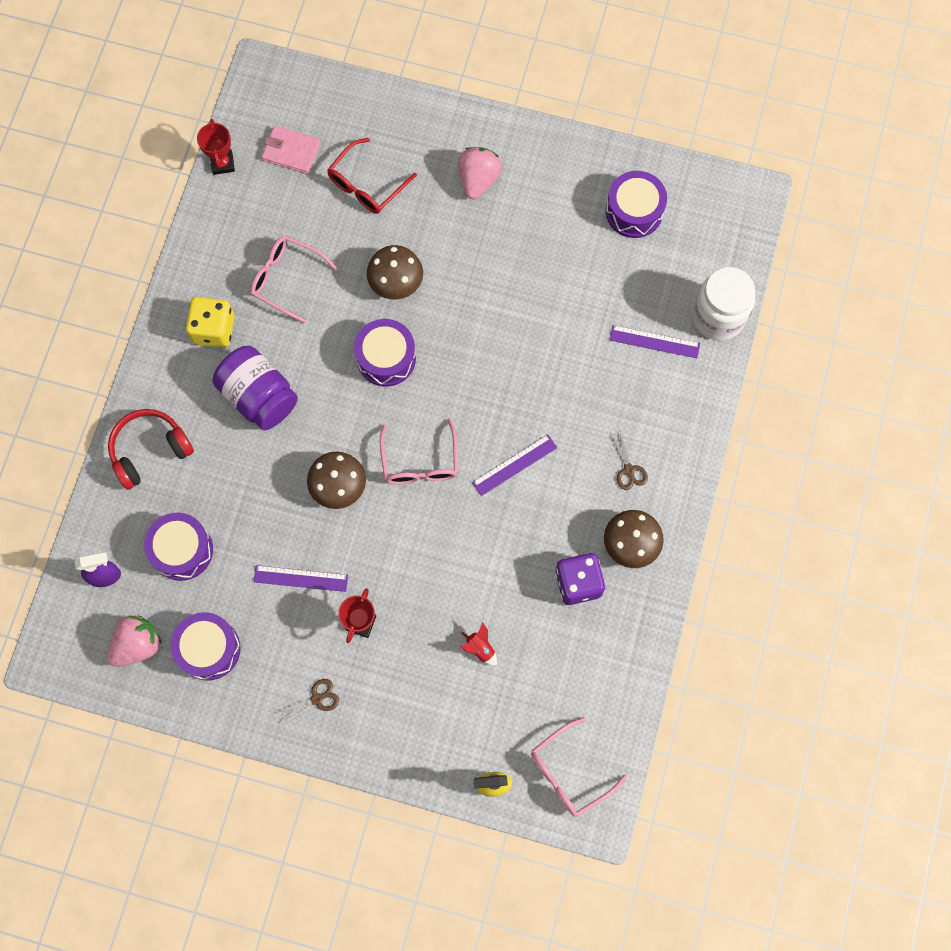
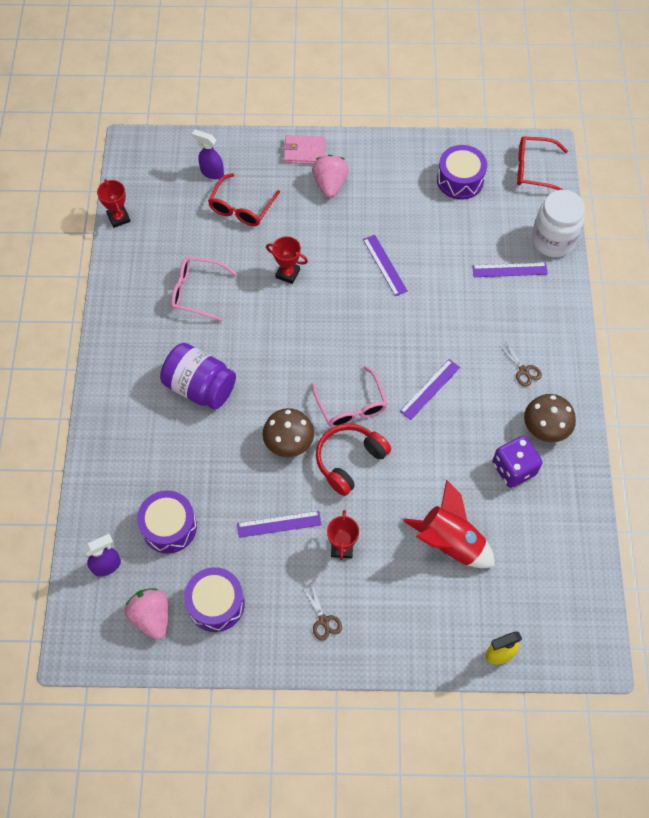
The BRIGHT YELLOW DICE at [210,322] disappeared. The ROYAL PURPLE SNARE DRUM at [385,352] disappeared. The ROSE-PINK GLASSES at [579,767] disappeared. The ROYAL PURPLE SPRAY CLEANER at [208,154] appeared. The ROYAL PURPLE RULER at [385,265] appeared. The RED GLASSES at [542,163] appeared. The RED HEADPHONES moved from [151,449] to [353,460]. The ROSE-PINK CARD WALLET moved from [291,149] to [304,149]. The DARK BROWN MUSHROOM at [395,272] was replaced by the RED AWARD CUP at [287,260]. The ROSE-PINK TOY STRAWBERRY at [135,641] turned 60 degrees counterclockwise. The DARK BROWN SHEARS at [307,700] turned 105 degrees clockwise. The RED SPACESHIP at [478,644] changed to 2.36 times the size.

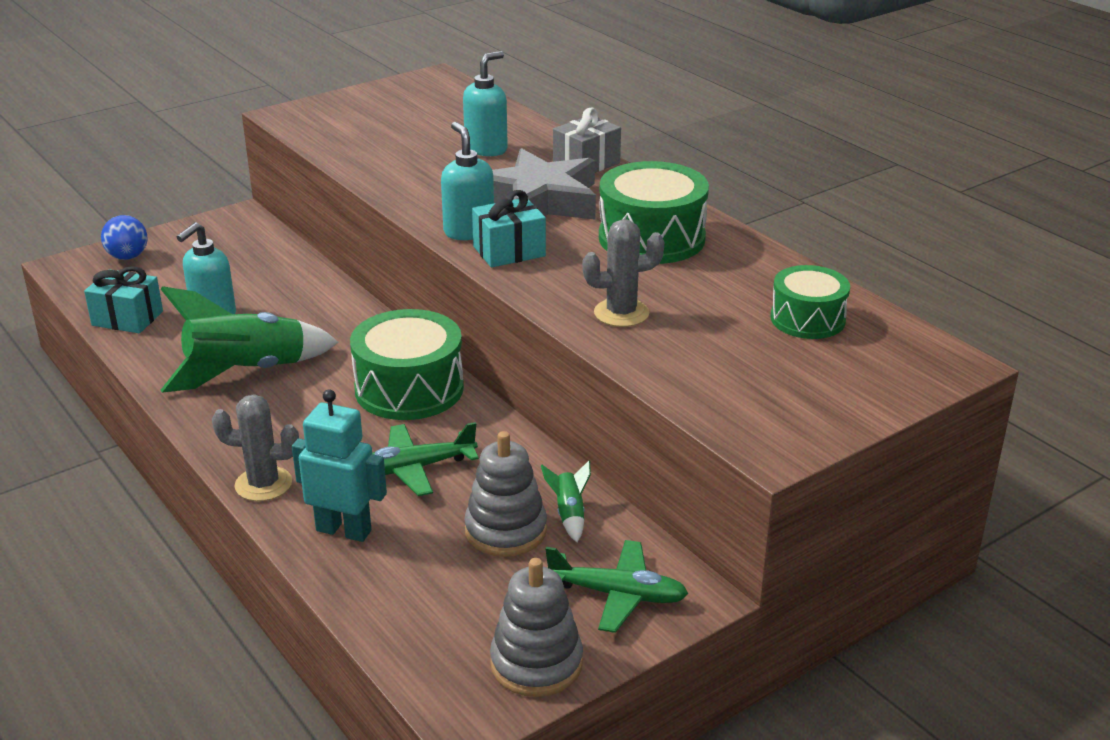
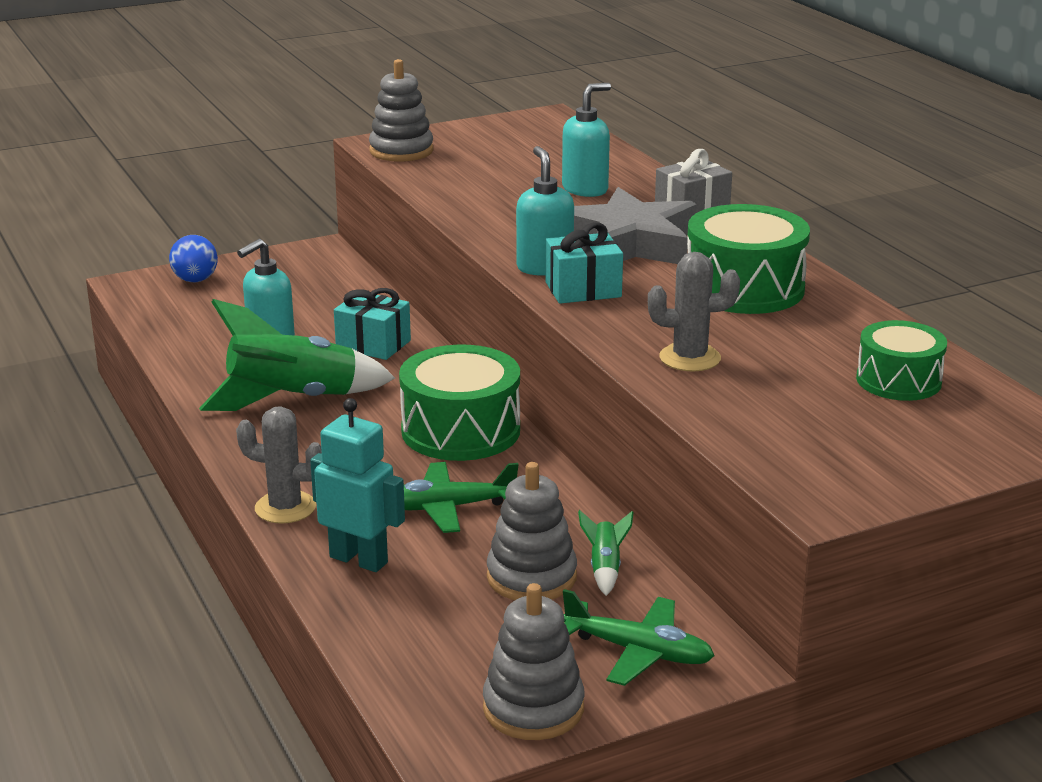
The GRAY RING STACKER at [401,110] appeared. The TEAL WRAPPED GIFT moved from [123,299] to [372,324].

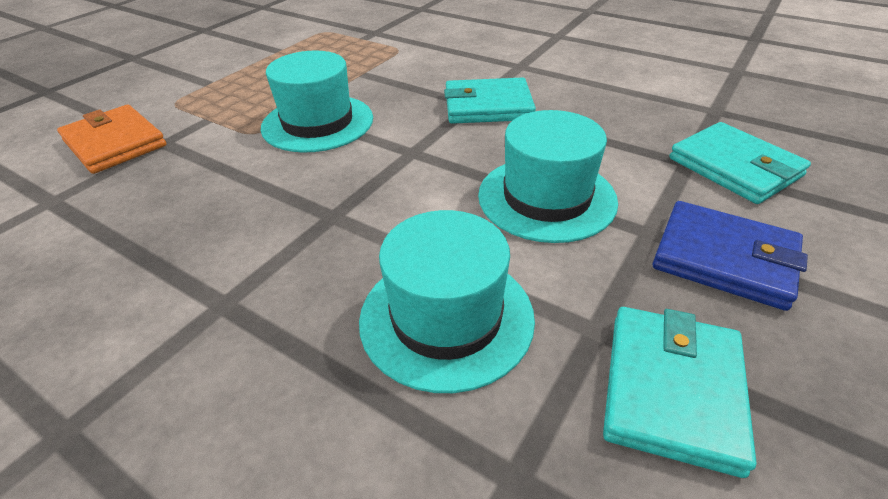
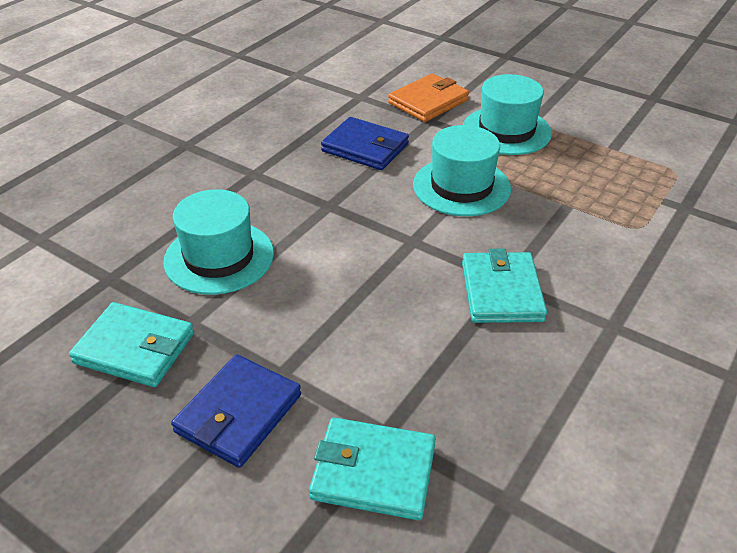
The BLUE CARD WALLET at [365,143] appeared. The TEAL TALL HAT moved from [548,176] to [507,114]. The TEAL CARD WALLET at [740,163] turned 45 degrees clockwise.

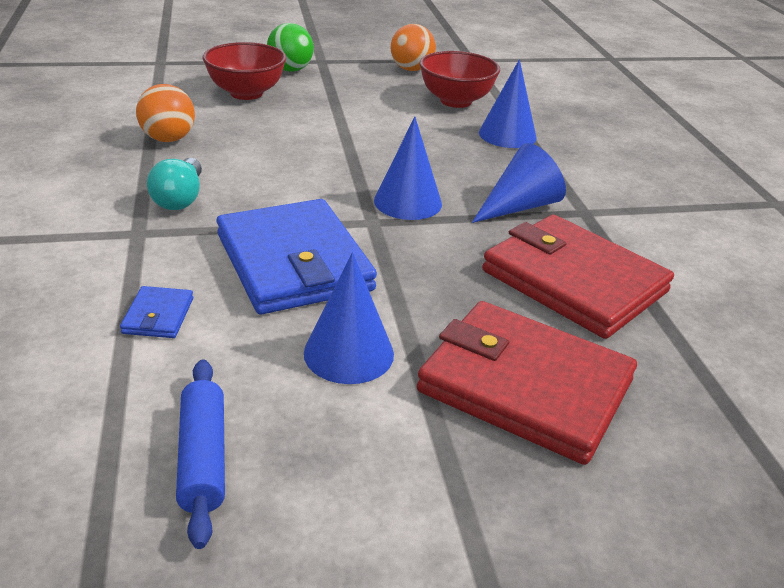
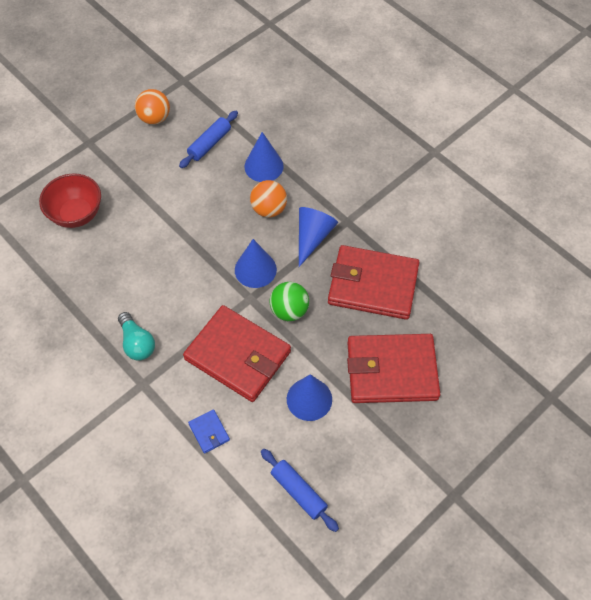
The BRIGHT ORANGE SPHERE moved from [165,113] to [268,198]. The GREEN SPHERE moved from [290,47] to [289,301]. The RED SERVING BOWL at [460,79] was replaced by the BLUE DOUGH ROLLER at [208,139]. The BLUE CARD WALLET at [297,256] became the RED CARD WALLET at [237,353].

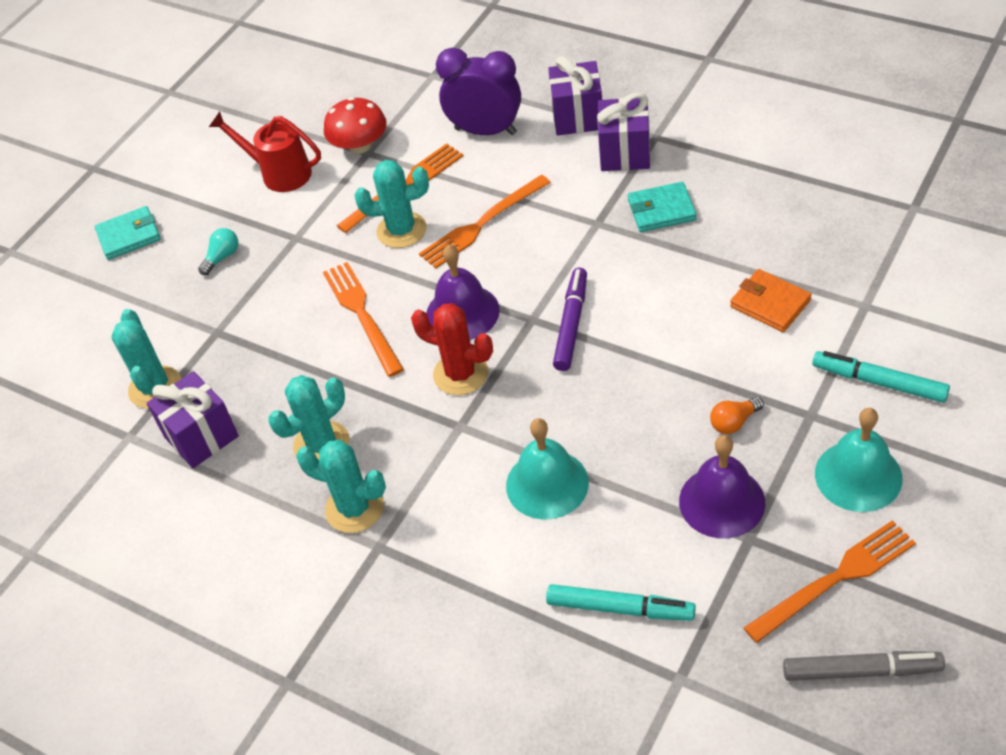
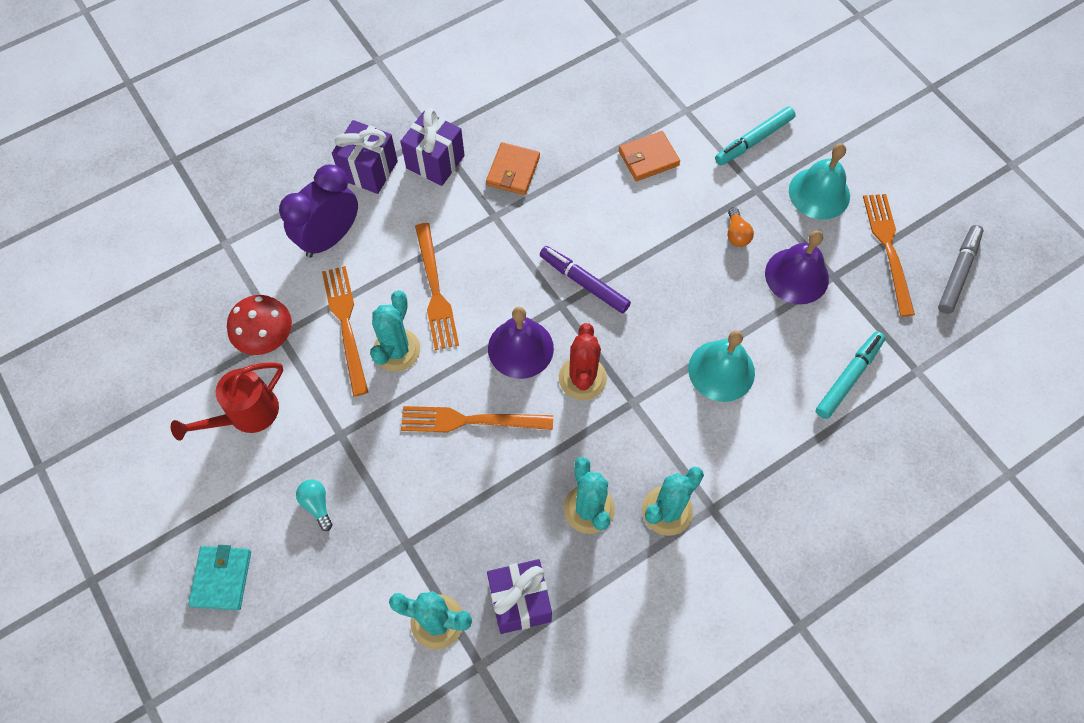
The TEAL CARD WALLET at [662,207] became the BRIGHT ORANGE CARD WALLET at [513,168]. The RED SAGUARO CACTUS at [452,349] turned 45 degrees counterclockwise.

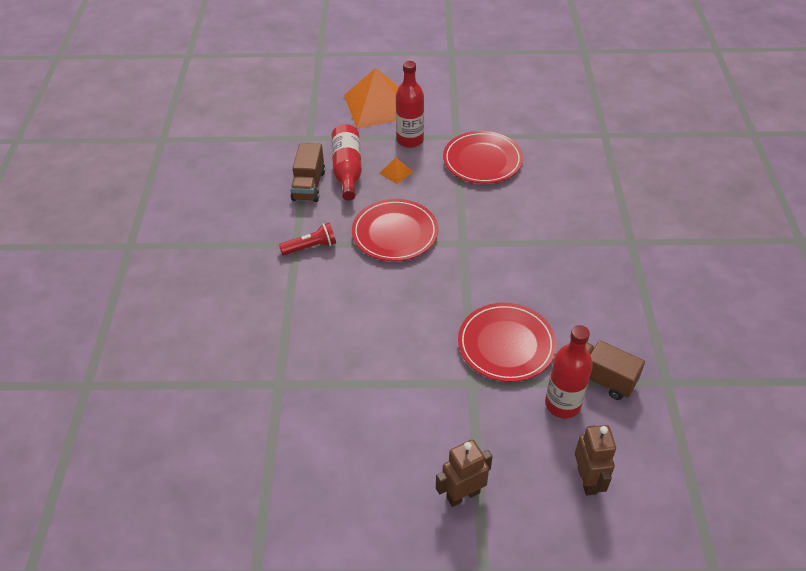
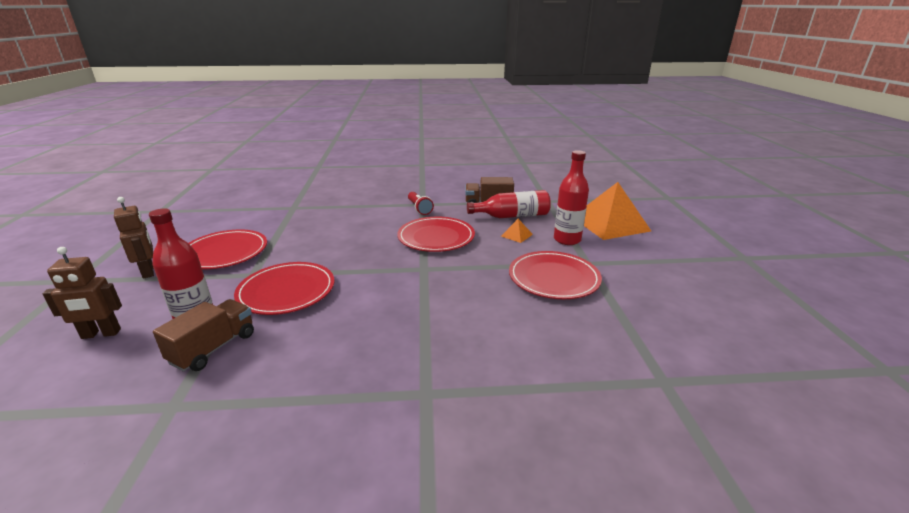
The RED PLATE at [228,249] appeared.

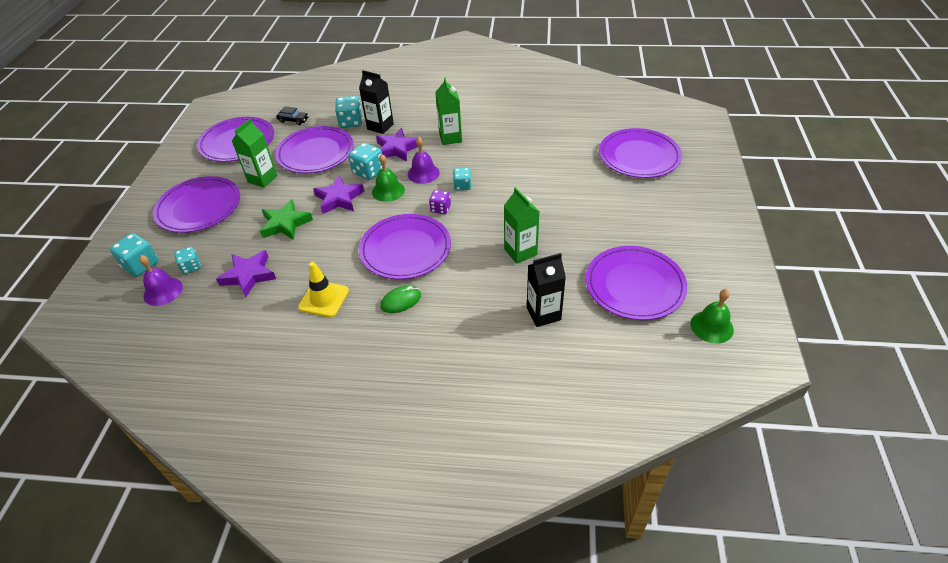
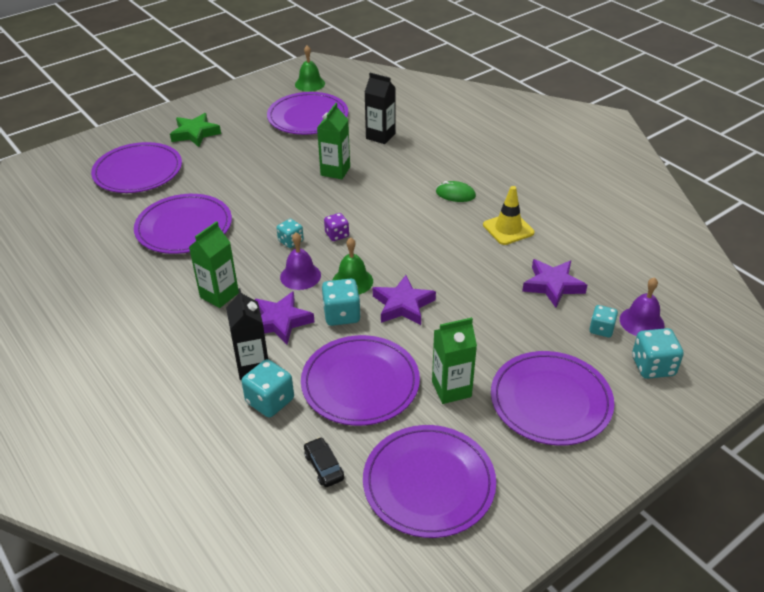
The GREEN FIVE-POINTED STAR moved from [286,219] to [195,130]. The ROYAL PURPLE PLATE moved from [405,246] to [183,224].

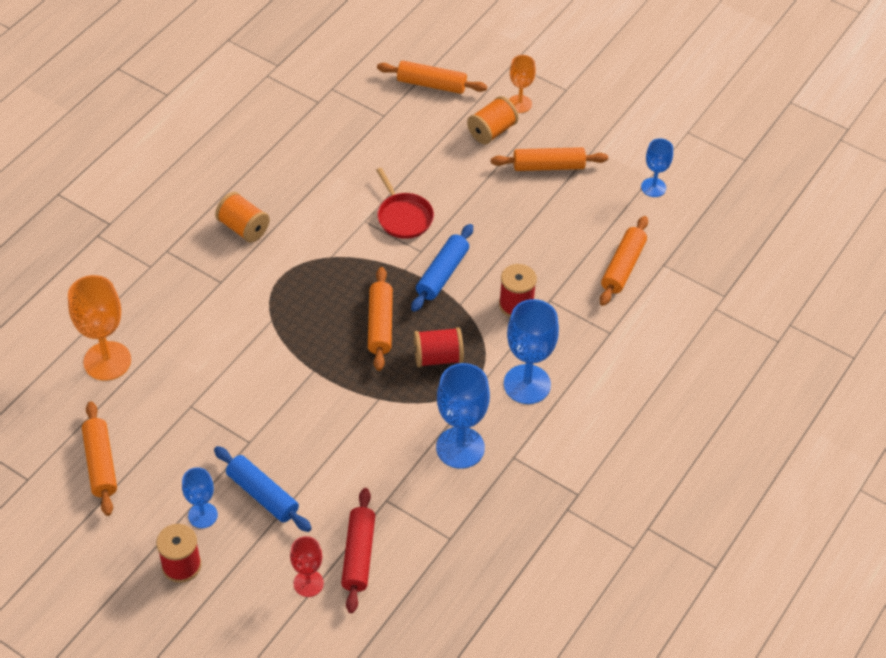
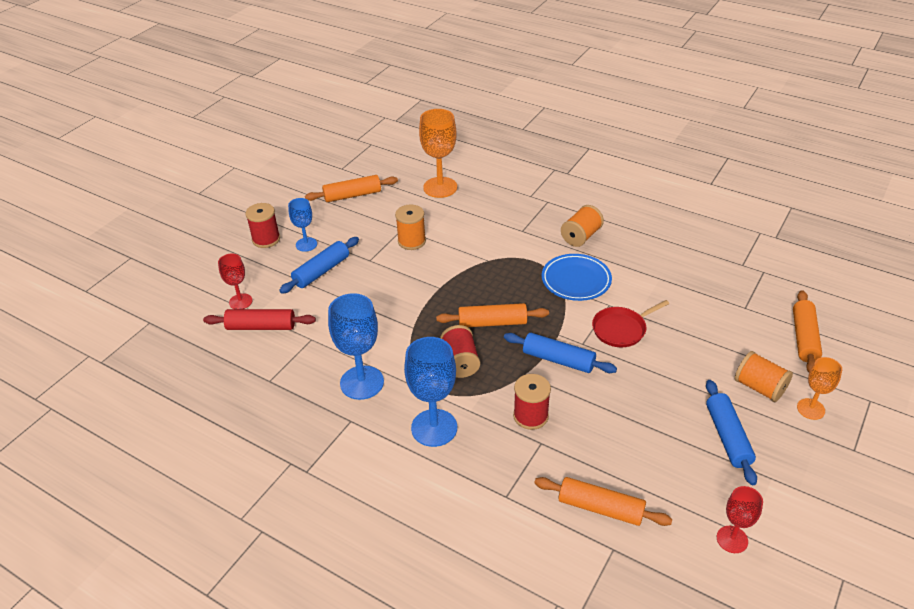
The BRIGHT ORANGE SPOOL at [410,227] appeared. The BLUE PLATE at [577,277] appeared. The BRIGHT ORANGE DOUGH ROLLER at [549,159] became the BLUE DOUGH ROLLER at [731,432]. The BLUE GOBLET at [657,167] became the RED GOBLET at [740,519].

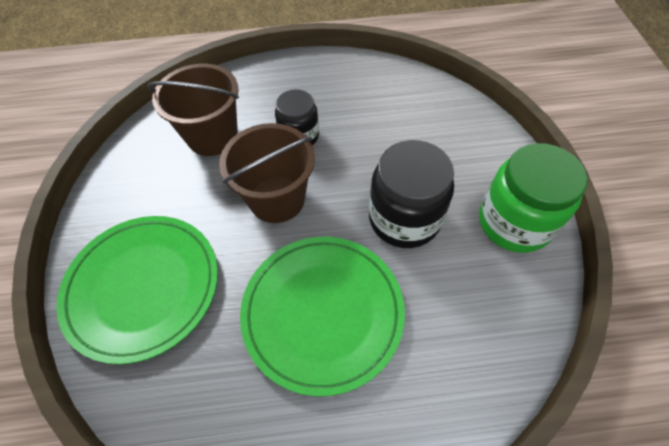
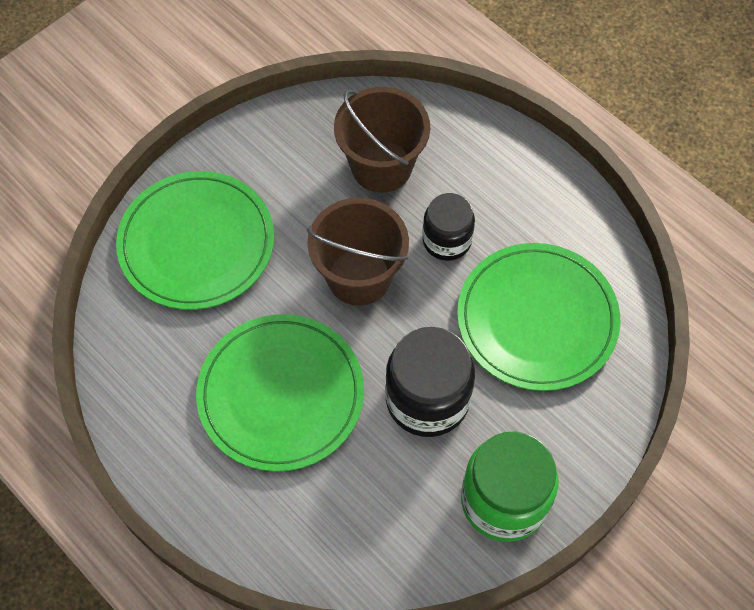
The GREEN PLATE at [538,317] appeared.

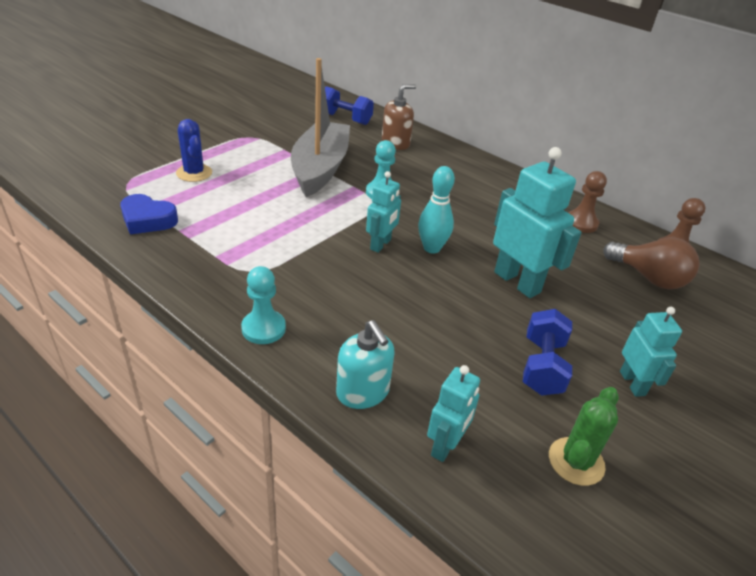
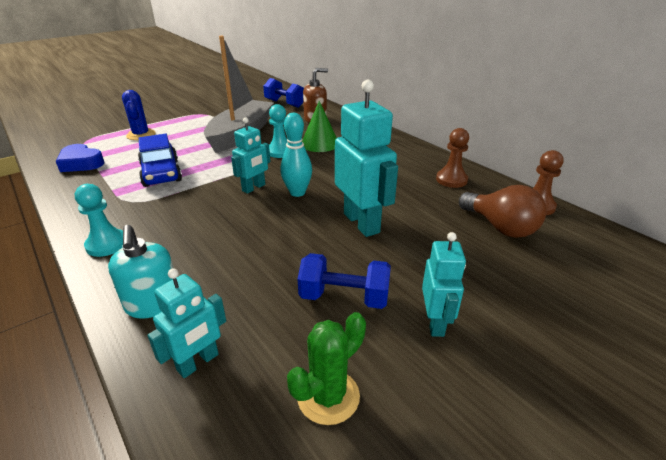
The BLUE TOY CAR at [160,160] appeared. The GREEN CONE at [319,126] appeared. The BLUE DUMBBELL at [547,352] turned 75 degrees clockwise.

